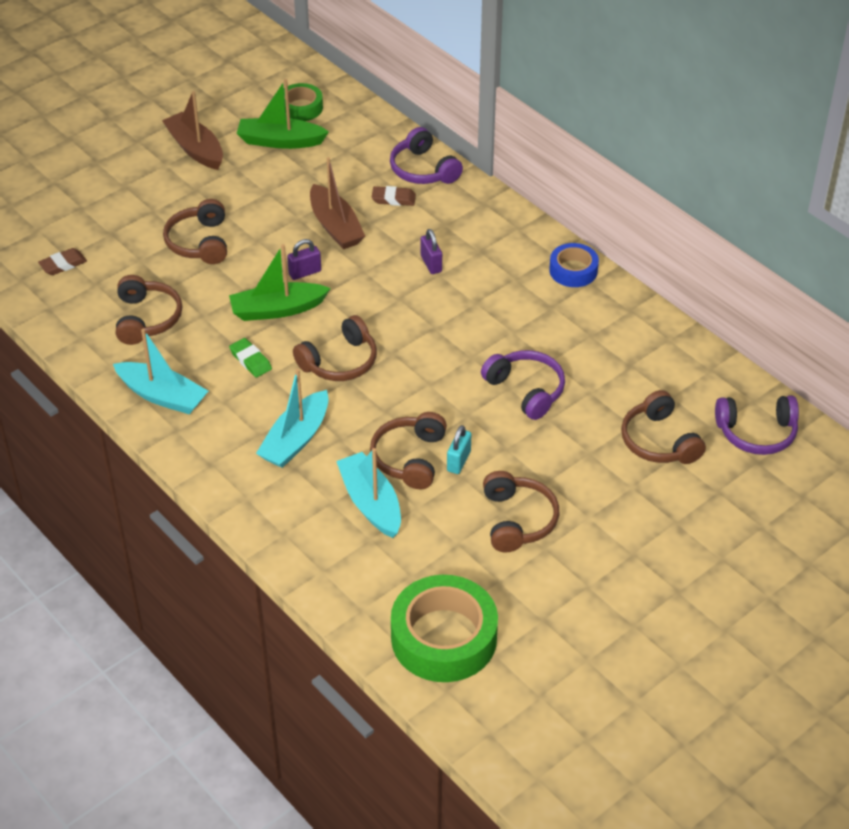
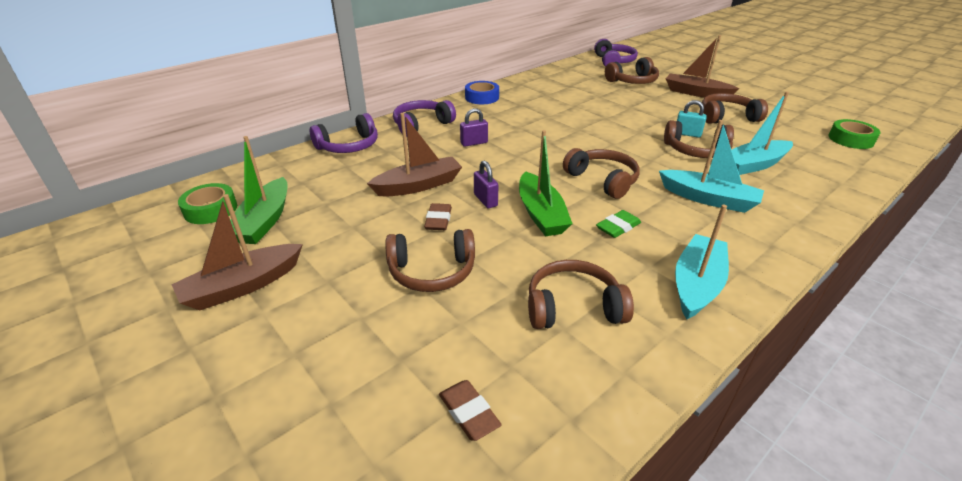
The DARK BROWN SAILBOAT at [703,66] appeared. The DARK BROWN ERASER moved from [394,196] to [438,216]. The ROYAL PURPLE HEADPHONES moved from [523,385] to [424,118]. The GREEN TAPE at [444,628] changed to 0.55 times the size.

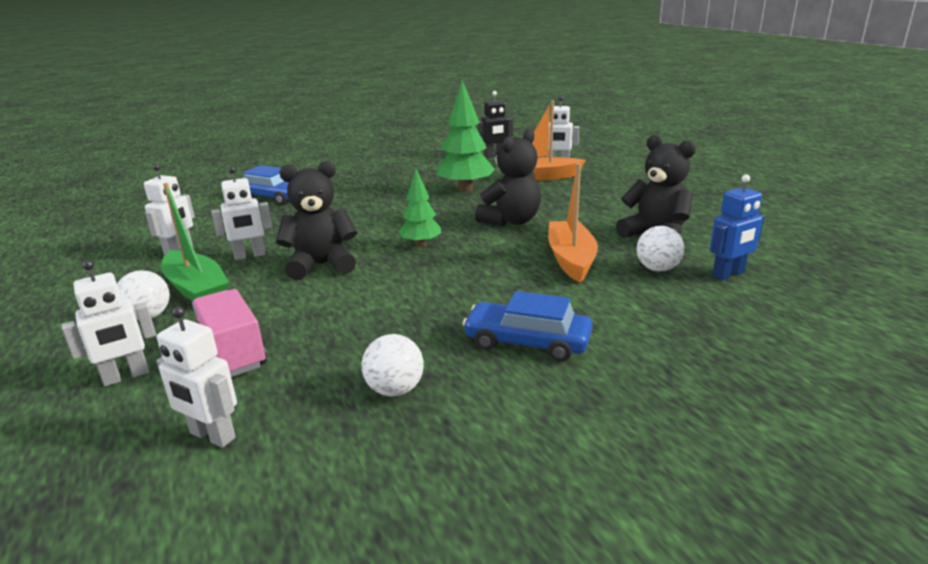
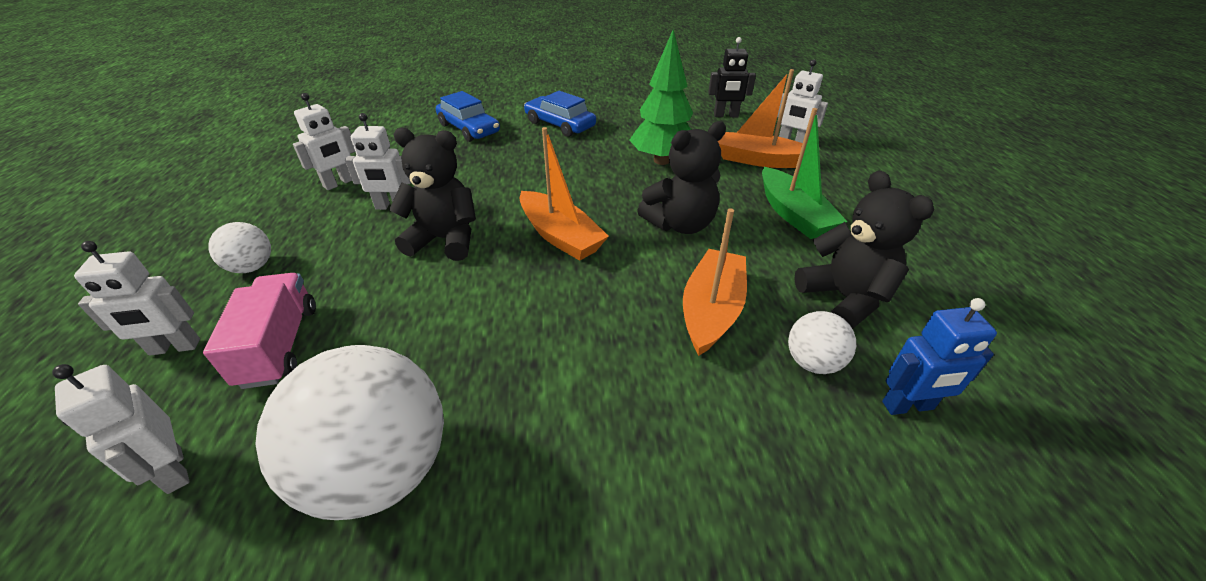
The GREEN SAILBOAT moved from [195,242] to [804,173]. The BLUE TOY CAR moved from [527,326] to [560,114]. The GREEN FIR TREE at [419,208] was replaced by the BRIGHT ORANGE SAILBOAT at [564,194]. The WHITE SPHERE at [393,365] changed to 2.08 times the size.

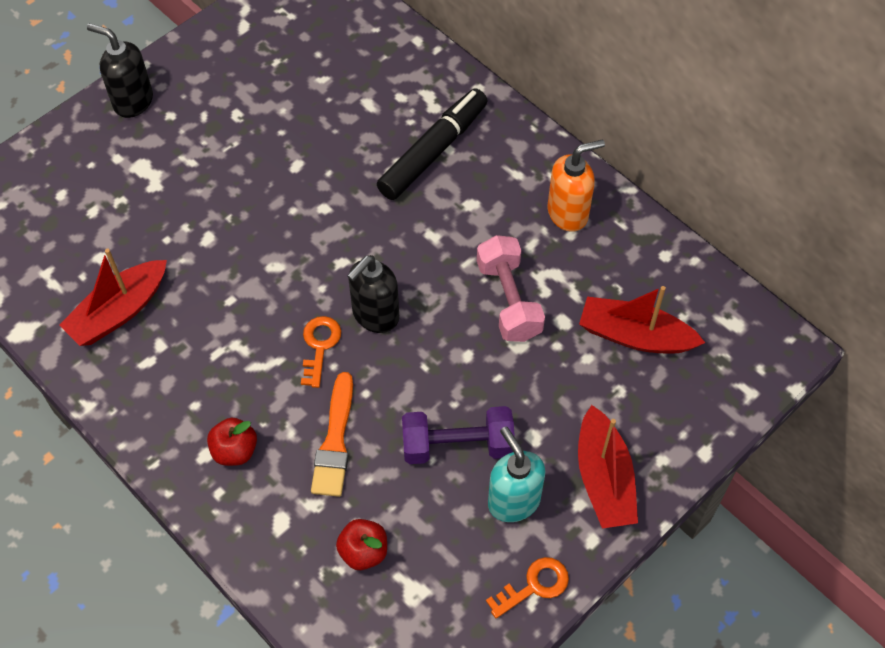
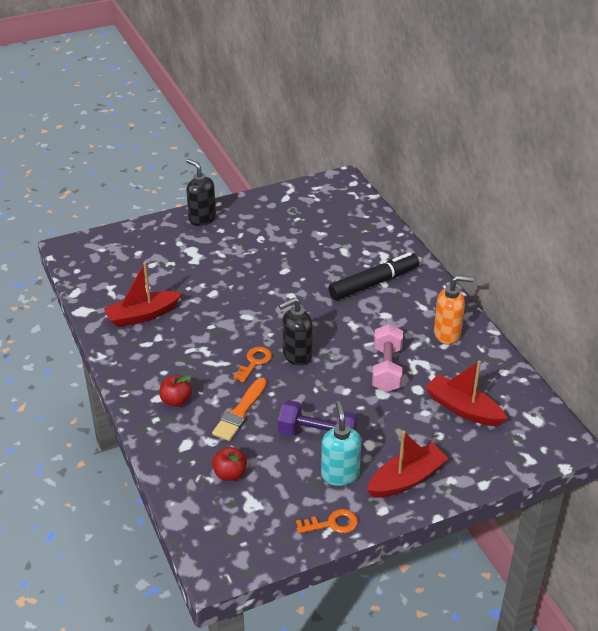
The RED SAILBOAT at [608,467] turned 135 degrees counterclockwise.

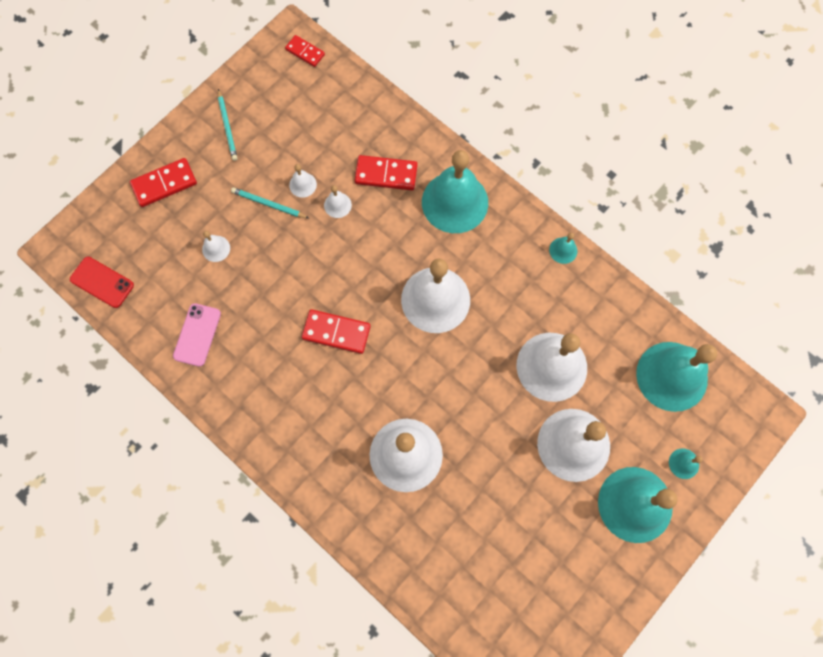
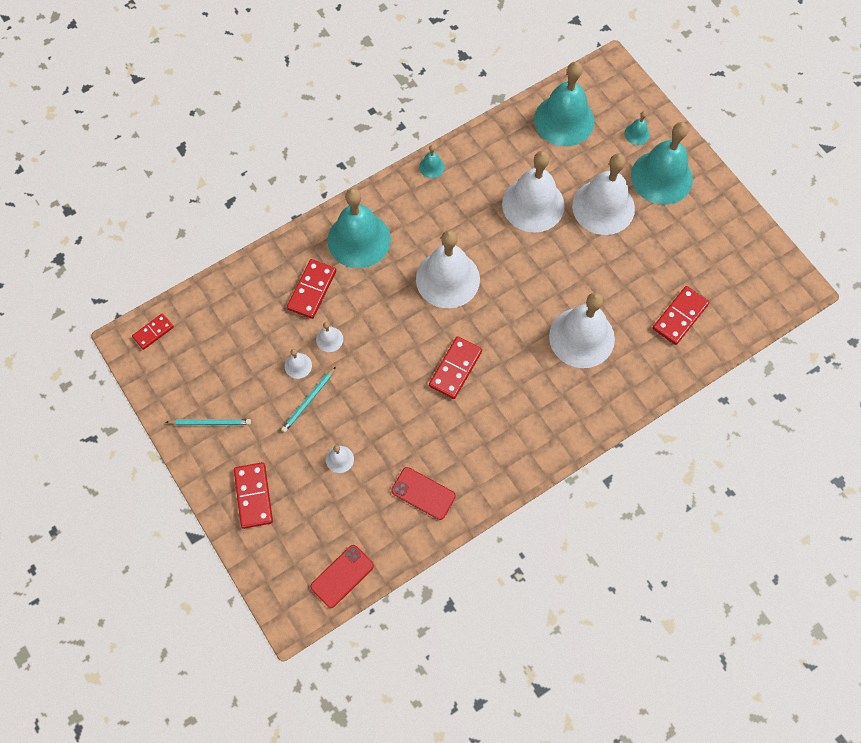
The RED DOMINO at [681,315] appeared. The ROSE-PINK SMARTPHONE at [197,335] became the RED SMARTPHONE at [423,493].

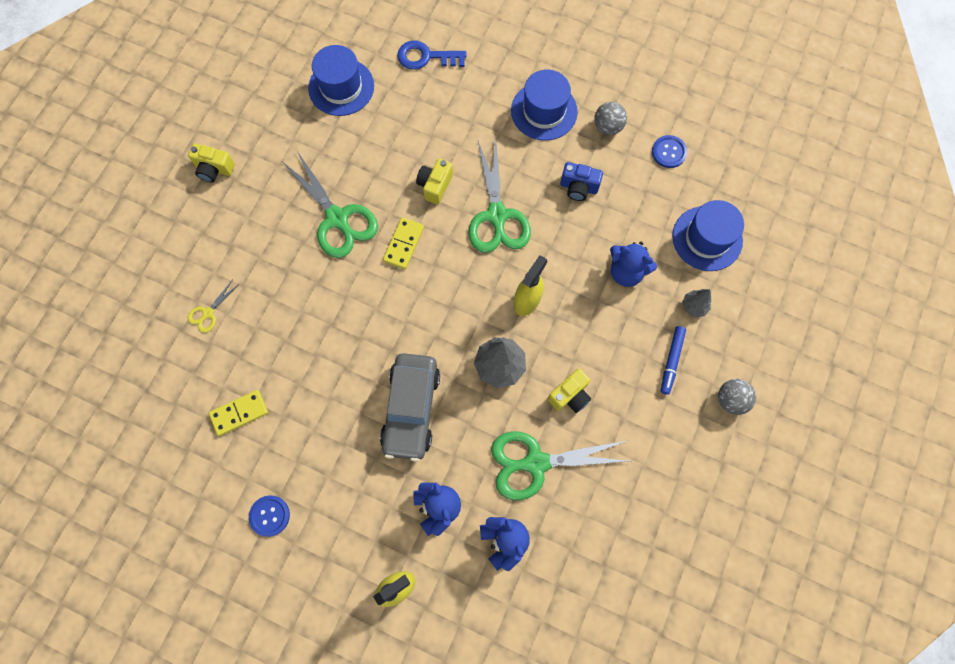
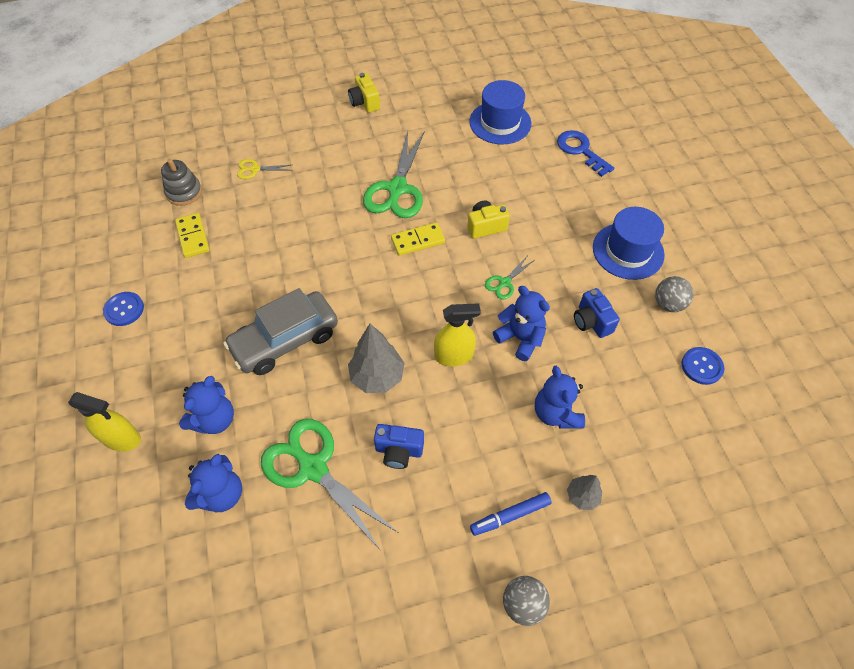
The BLUE TALL HAT at [708,235] disappeared. The GRAY RING STACKER at [181,182] appeared. The BLUE TEDDY at [521,323] appeared. The BRIGHT YELLOW CAMERA at [569,391] became the BLUE CAMERA at [399,446]. The BRIGHT YELLOW DOMINO at [238,413] turned 45 degrees clockwise. The GREEN SHEARS at [499,196] changed to 0.46 times the size.

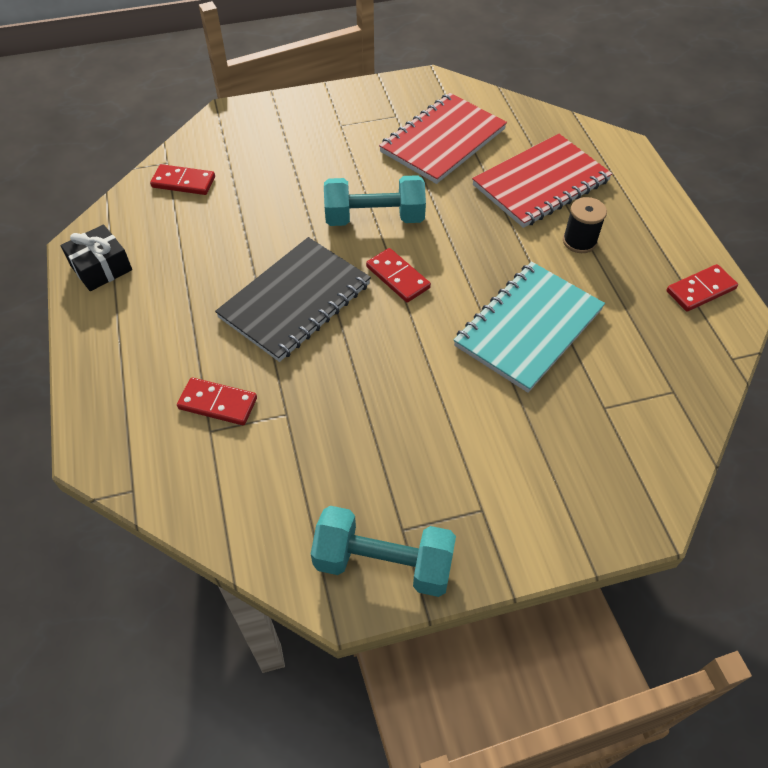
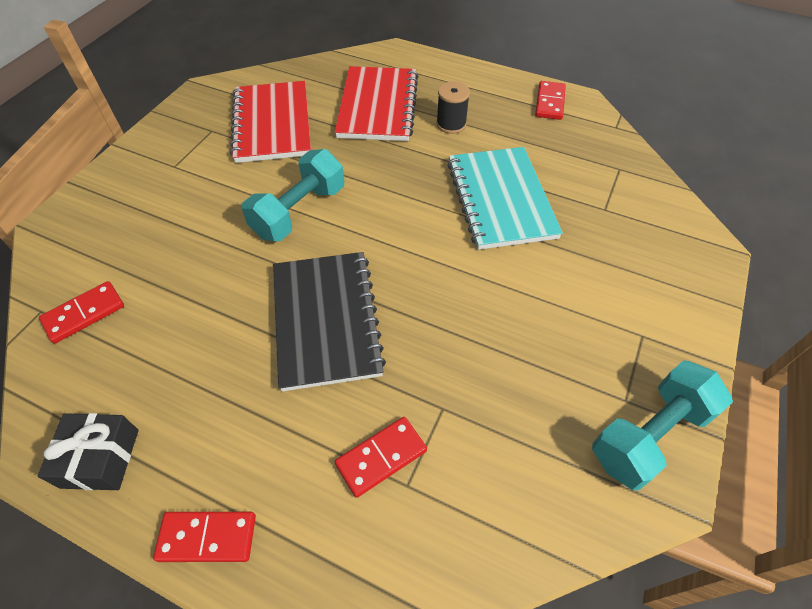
The RED DOMINO moved from [398,275] to [204,537].

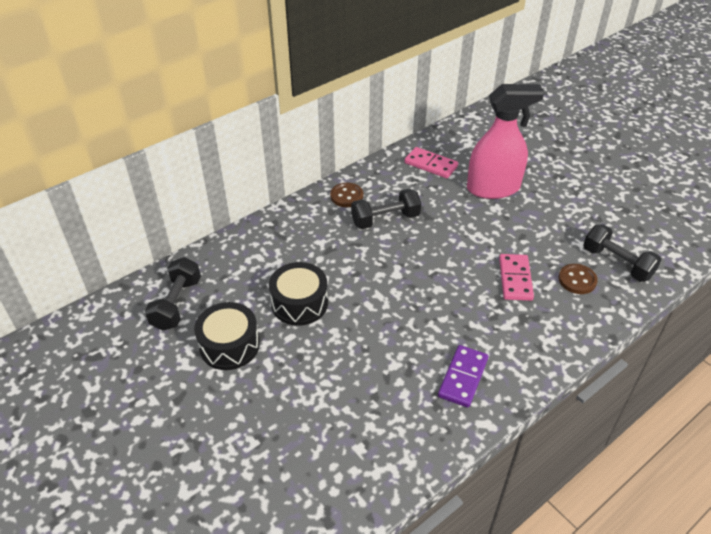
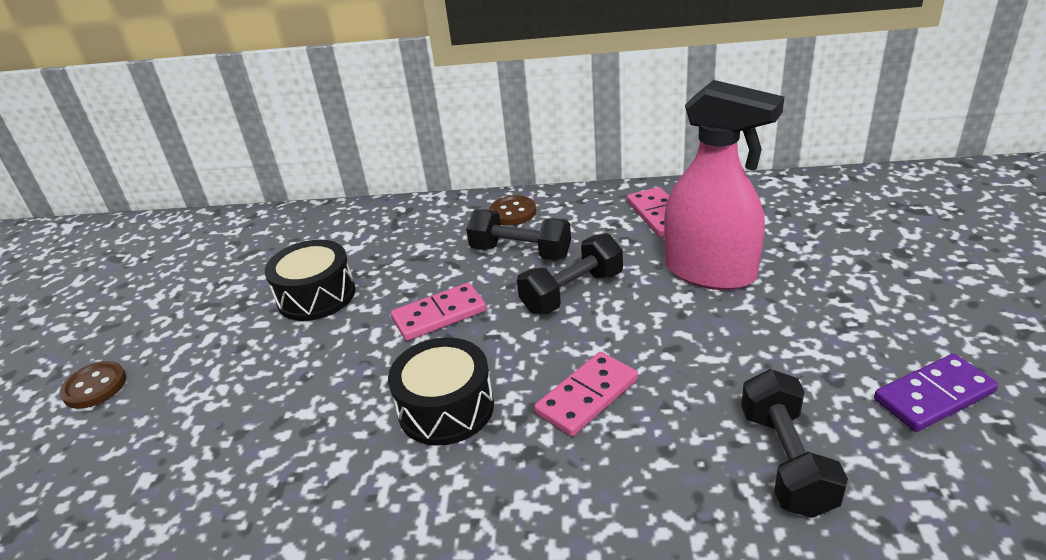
The ROSE-PINK DOMINO at [439,312] appeared. The JET-BLACK DUMBBELL moved from [173,294] to [570,273]. The JET-BLACK SNARE DRUM moved from [227,336] to [441,391]. The ROYAL PURPLE DOMINO moved from [463,376] to [936,393]. The DARK BROWN SEWING BUTTON moved from [578,279] to [92,385].

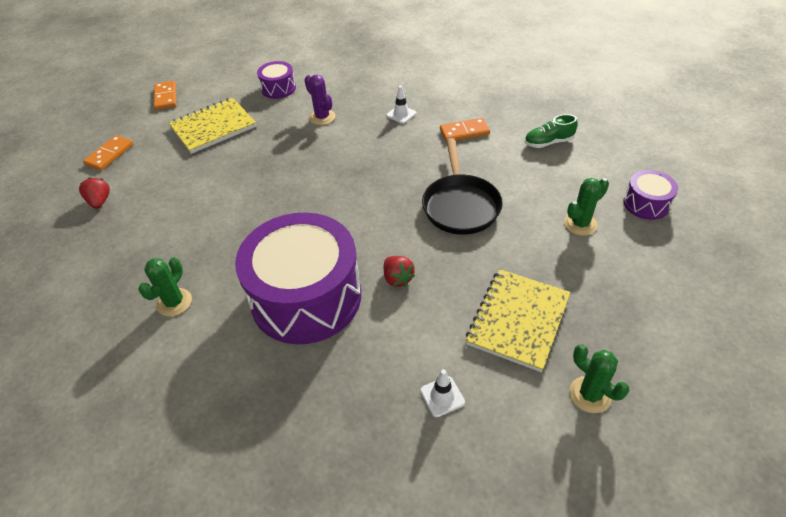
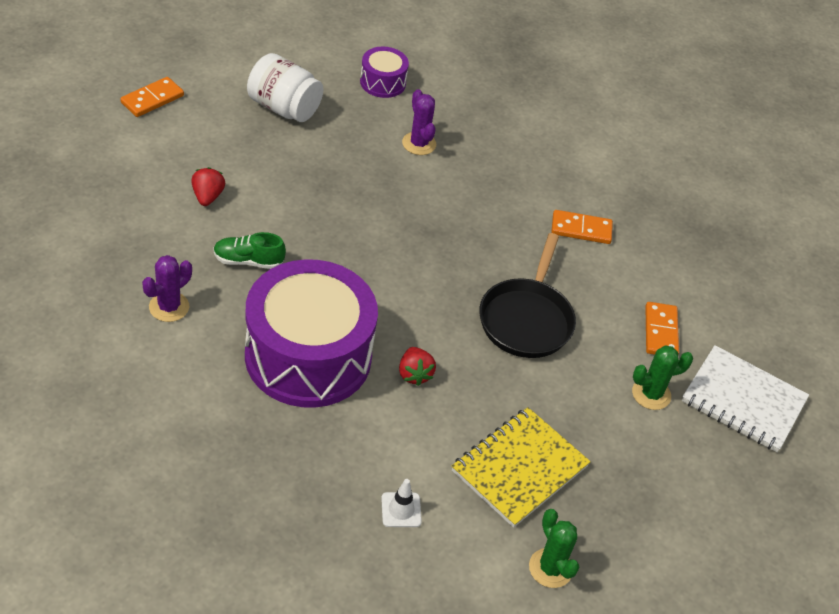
The WHITE TRAFFIC CONE at [401,105] disappeared. The RED TOY STRAWBERRY moved from [94,193] to [208,186]. The BRIGHT ORANGE DOMINO moved from [165,95] to [662,328]. The GREEN SHOE moved from [551,131] to [249,250]. The BRIGHT YELLOW EXERCISE BOOK at [212,126] was replaced by the WHITE PRESERVE JAR at [285,87]. The ROYAL PURPLE SNARE DRUM at [650,195] was replaced by the WHITE EXERCISE BOOK at [745,398]. The GREEN SAGUARO CACTUS at [165,286] became the ROYAL PURPLE SAGUARO CACTUS at [167,288].

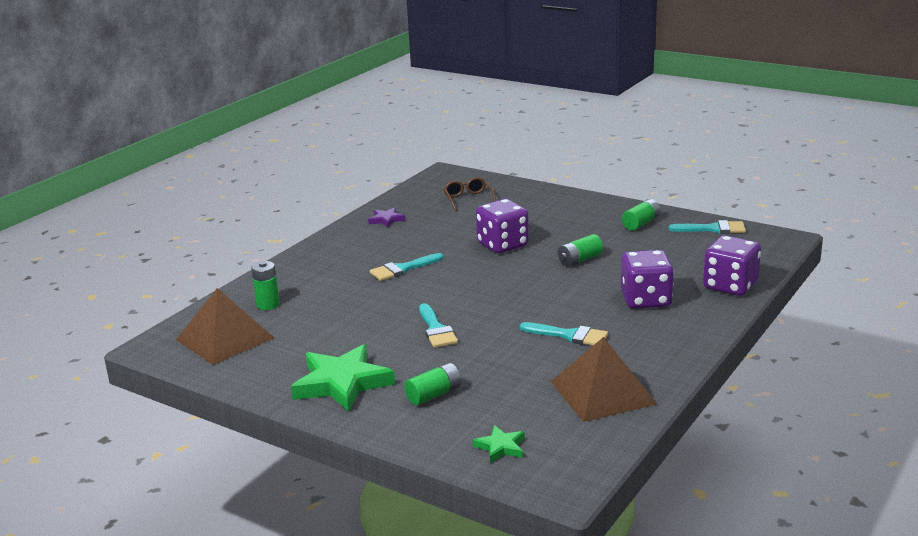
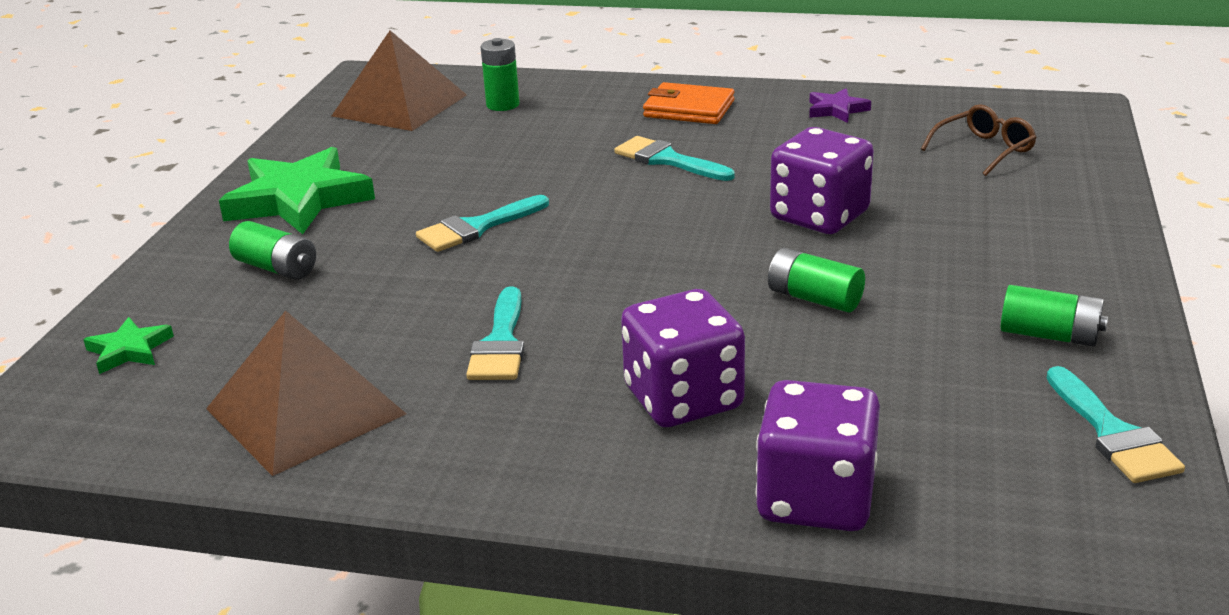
The BRIGHT ORANGE CARD WALLET at [688,103] appeared.

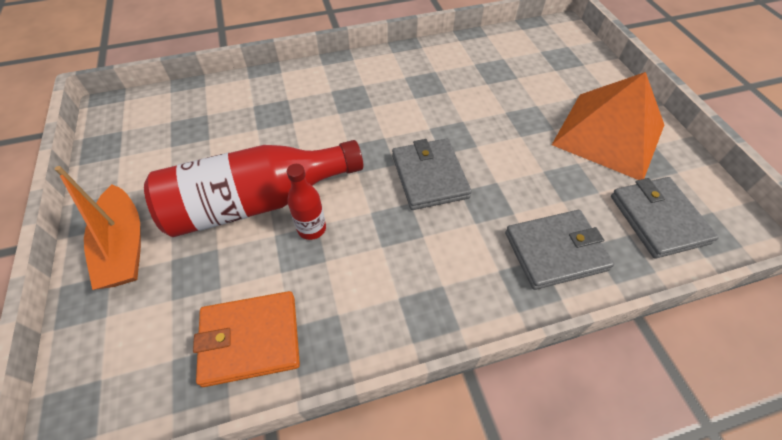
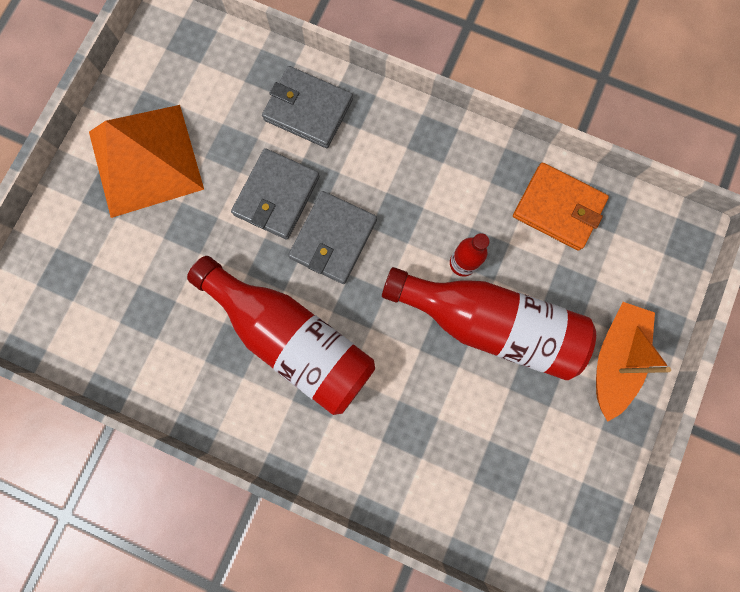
The RED BOTTLE at [281,335] appeared. The GRAY CARD WALLET moved from [665,218] to [275,194].

